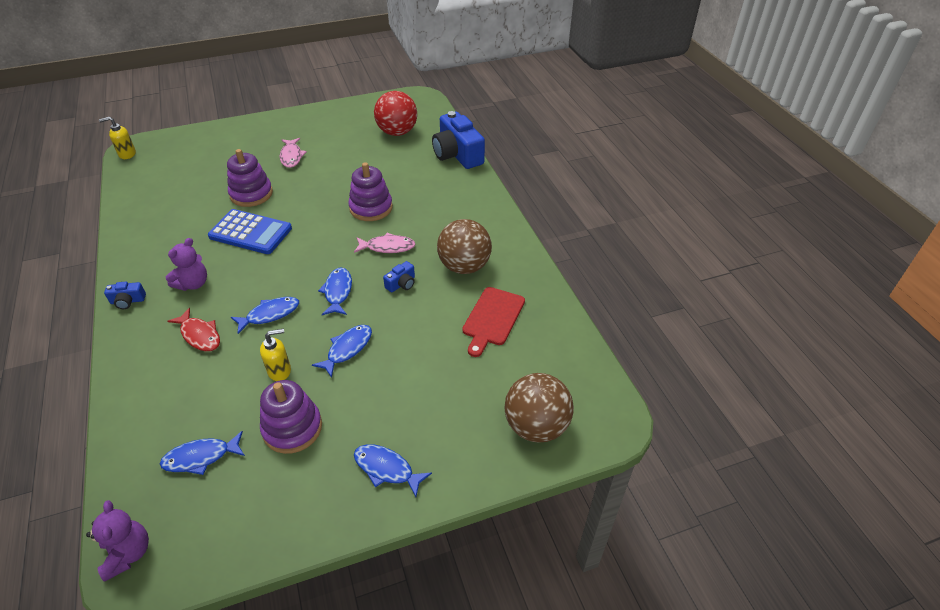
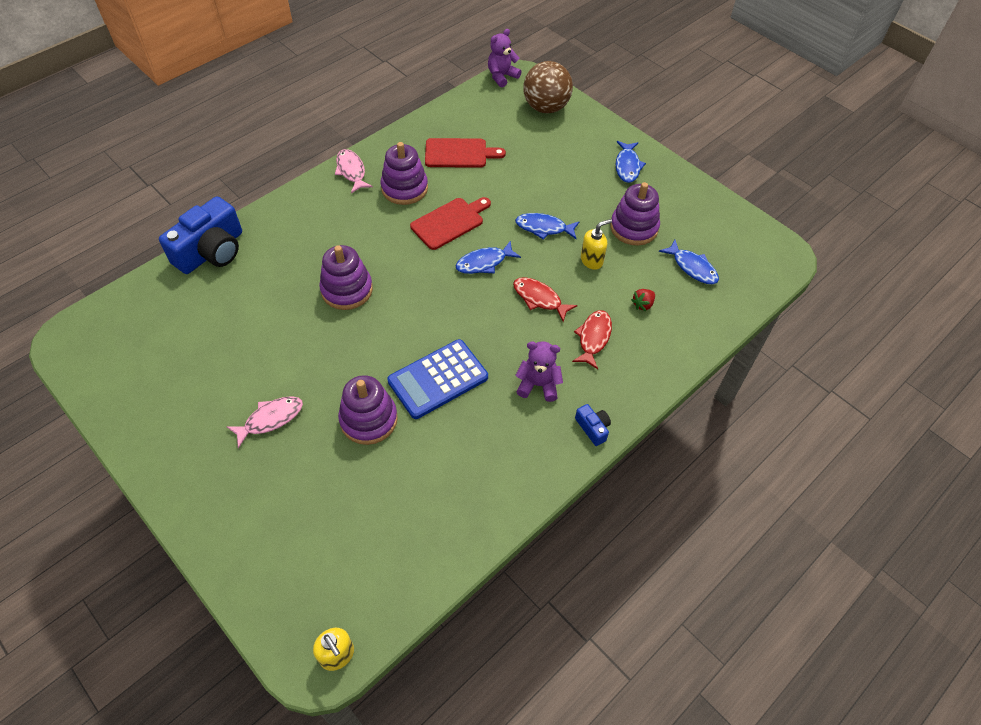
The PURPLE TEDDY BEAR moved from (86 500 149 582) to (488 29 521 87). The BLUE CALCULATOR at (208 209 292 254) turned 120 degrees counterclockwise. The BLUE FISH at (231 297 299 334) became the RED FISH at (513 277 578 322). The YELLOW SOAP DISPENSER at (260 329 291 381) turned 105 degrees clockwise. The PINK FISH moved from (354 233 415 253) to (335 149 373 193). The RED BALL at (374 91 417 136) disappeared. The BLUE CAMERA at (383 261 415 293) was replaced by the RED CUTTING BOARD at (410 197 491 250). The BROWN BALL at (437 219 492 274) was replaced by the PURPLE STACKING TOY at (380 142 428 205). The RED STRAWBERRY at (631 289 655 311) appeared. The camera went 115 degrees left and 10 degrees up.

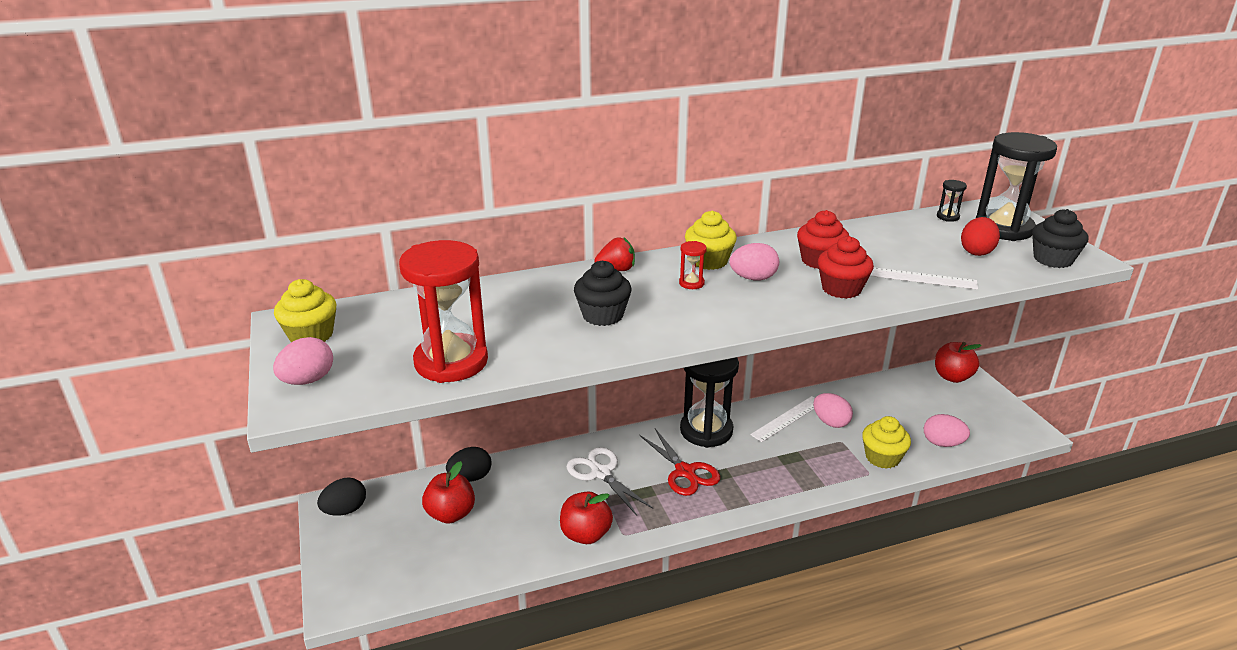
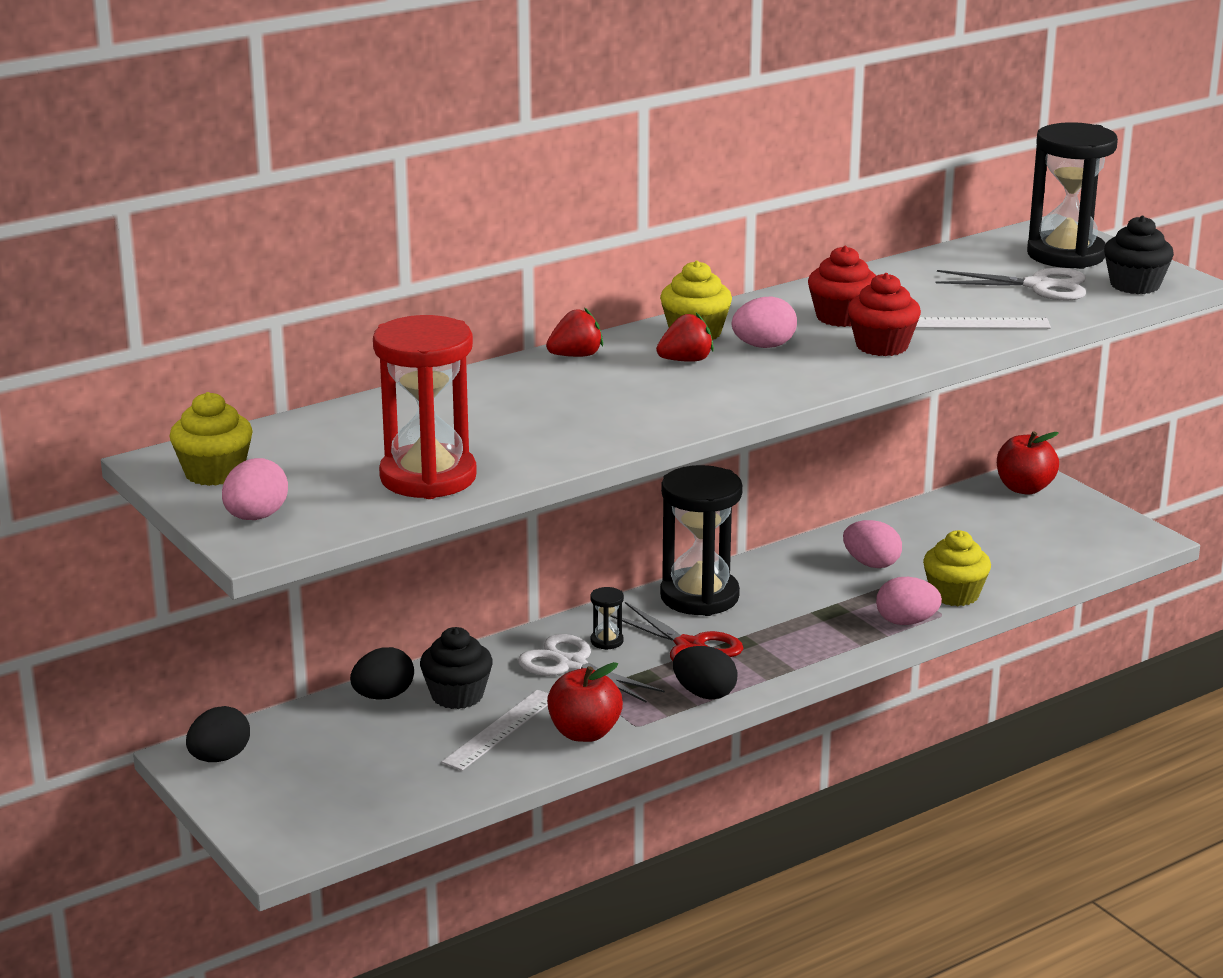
The RED APPLE at (422 461 475 524) disappeared. The BLACK CUPCAKE moved from (574 261 632 326) to (420 627 493 709). The RED HOURGLASS at (679 241 707 289) was replaced by the RED STRAWBERRY at (656 313 714 362). The WHITE RULER moved from (750 396 815 442) to (442 690 549 771). The PINK EGG moved from (924 414 970 447) to (876 577 942 625). The BLACK HOURGLASS moved from (937 180 967 222) to (590 587 624 650). The RED EGG at (961 217 1000 256) was replaced by the WHITE SCISSORS at (936 268 1086 301). The BLACK EGG at (673 646 737 700) appeared. The camera went 15 degrees left and 5 degrees down.

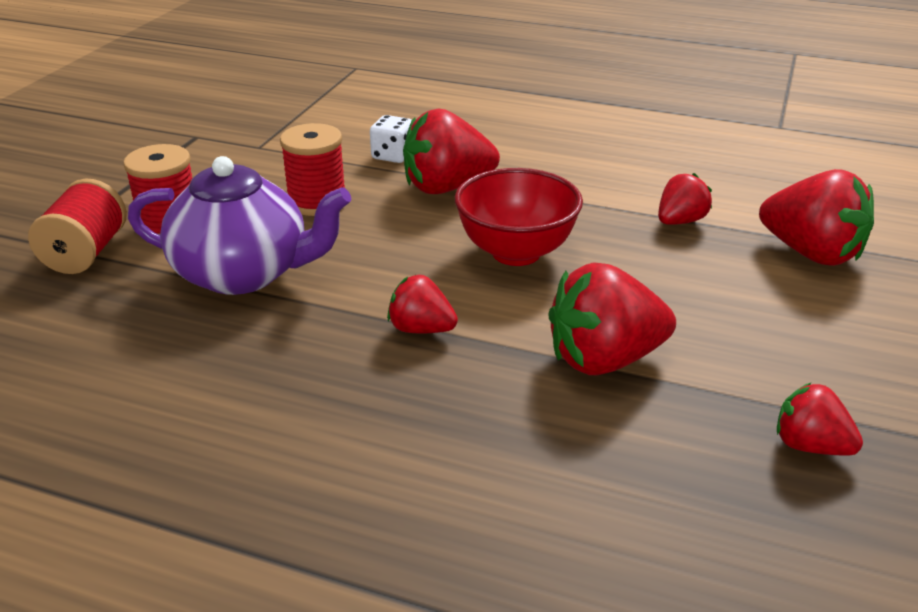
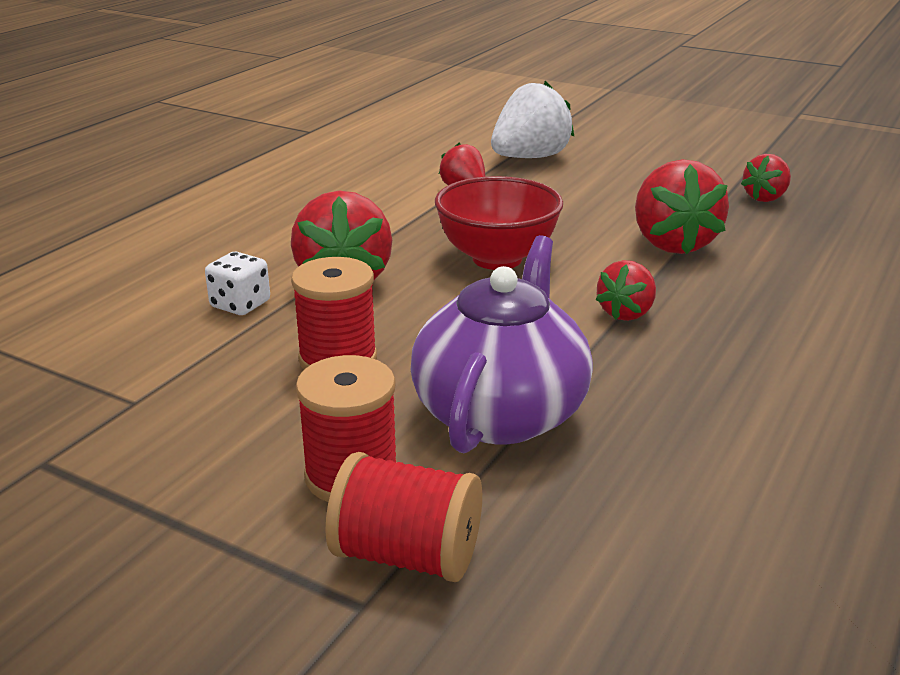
The RED STRAWBERRY at (759 169 874 266) became the WHITE STRAWBERRY at (491 81 574 158). The camera went 80 degrees left and 5 degrees down.

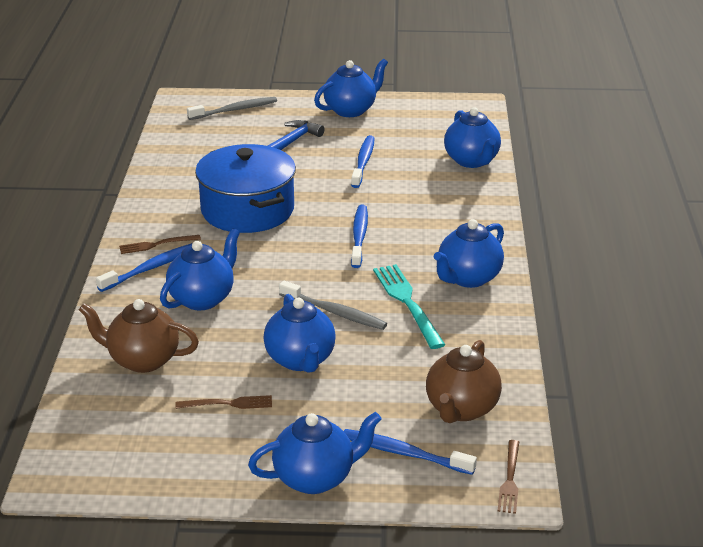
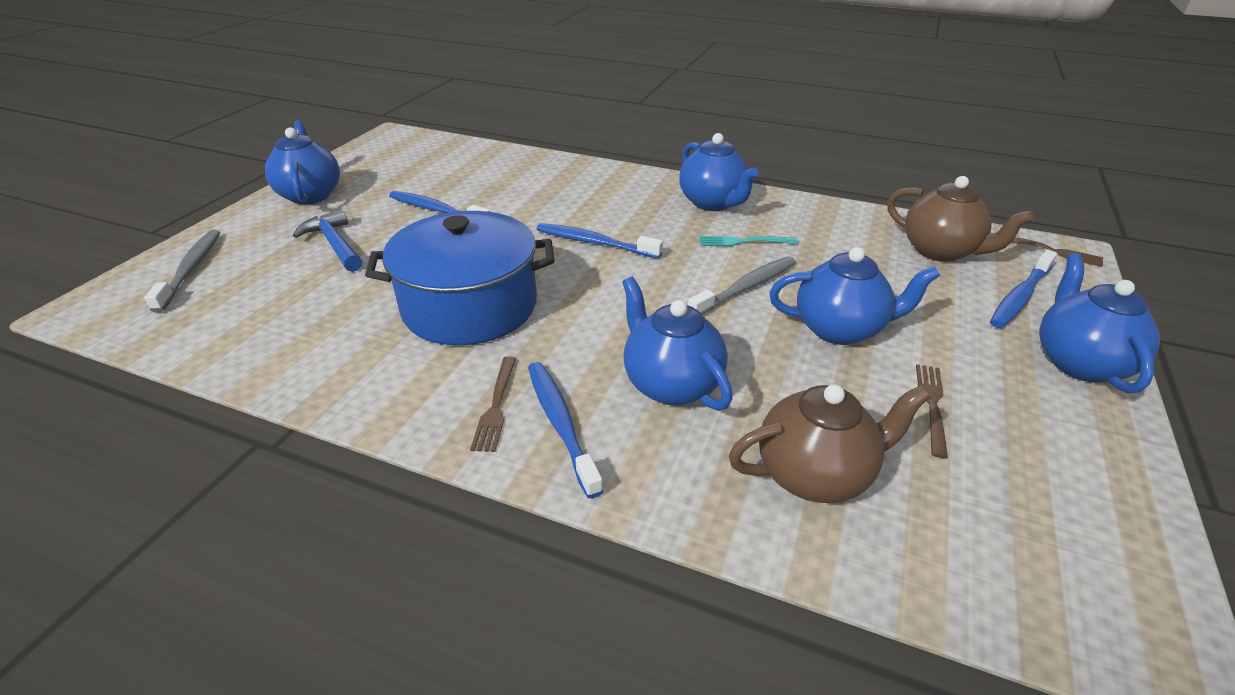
The BROWN TEAPOT at (79 299 199 373) turned 135 degrees counterclockwise. The TURQUOISE FORK at (373 264 445 349) changed to 0.59 times the size. The BLUE TEAPOT at (444 107 501 168) disappeared. The camera went 70 degrees left and 5 degrees up.

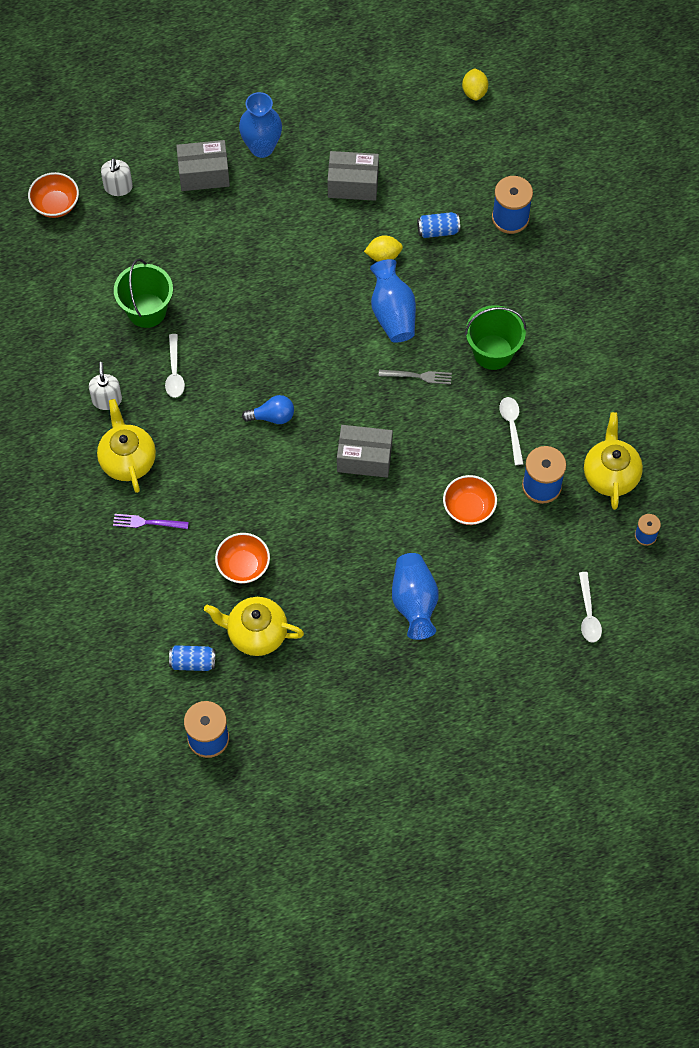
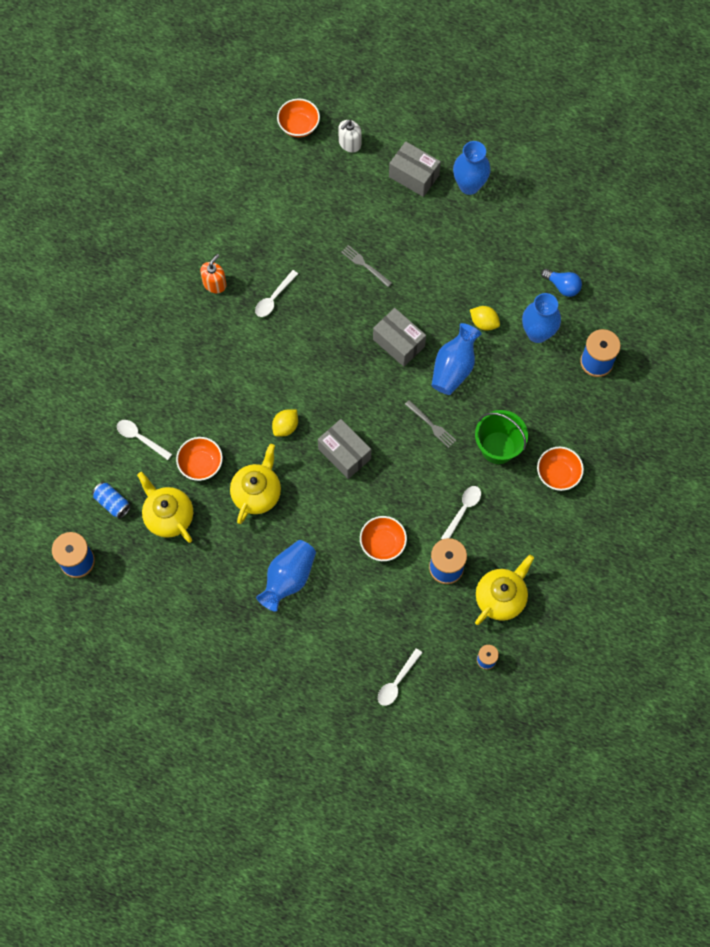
The WHITE SOAP DISPENSER at (89 362 122 410) became the ORANGE SOAP DISPENSER at (200 254 226 293). The YELLOW TEAPOT moved from (97 399 156 493) to (230 444 281 524). The PURPLE FORK at (113 514 189 529) disappeared. The GREEN BUCKET at (114 259 173 328) disappeared. The BLUE LIGHT BULB moved from (242 395 294 424) to (541 268 582 297). The GREY BOX moved from (328 151 379 201) to (373 308 426 367). The BLUE CAN at (417 212 460 238) was replaced by the BLUE VASE at (522 293 561 343). The YELLOW LEMON moved from (462 68 488 100) to (272 409 298 437). The WHITE SPOON at (117 420 172 460) appeared. The GREY FORK at (341 245 392 287) appeared. The ORANGE BOWL at (537 447 584 491) appeared. The camera went 40 degrees right and 5 degrees up.

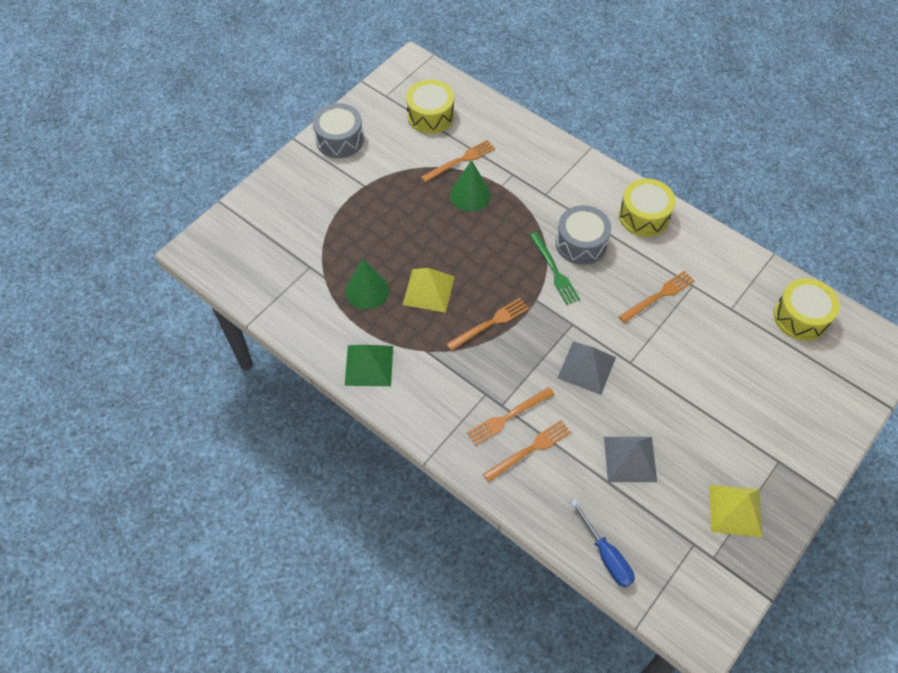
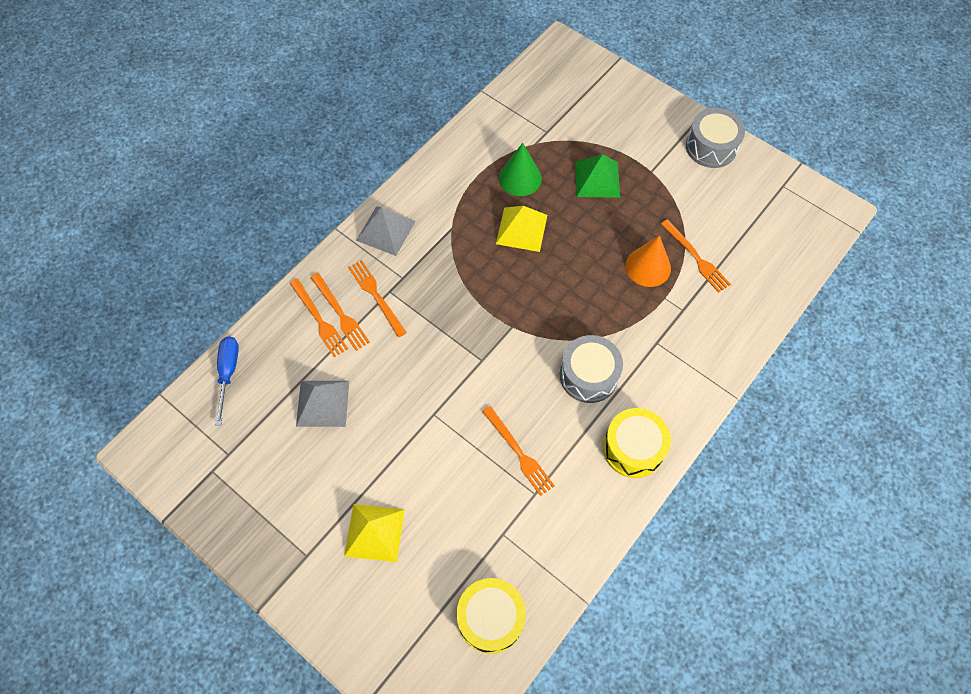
The GREEN PYRAMID moved from (345 345 393 386) to (575 154 620 198). The YELLOW DRUM at (406 79 454 134) disappeared. The ORANGE FORK moved from (446 298 529 351) to (290 279 348 357). The GREEN CONE at (450 160 491 212) became the ORANGE CONE at (626 235 671 287). The GREEN FORK at (530 232 580 305) disappeared. The GREY PYRAMID moved from (558 342 616 395) to (356 207 416 256). The BLUE SCREWDRIVER at (571 500 635 587) turned 120 degrees clockwise. The YELLOW PYRAMID moved from (709 484 762 537) to (344 504 405 562). The camera went 90 degrees right and 5 degrees up.

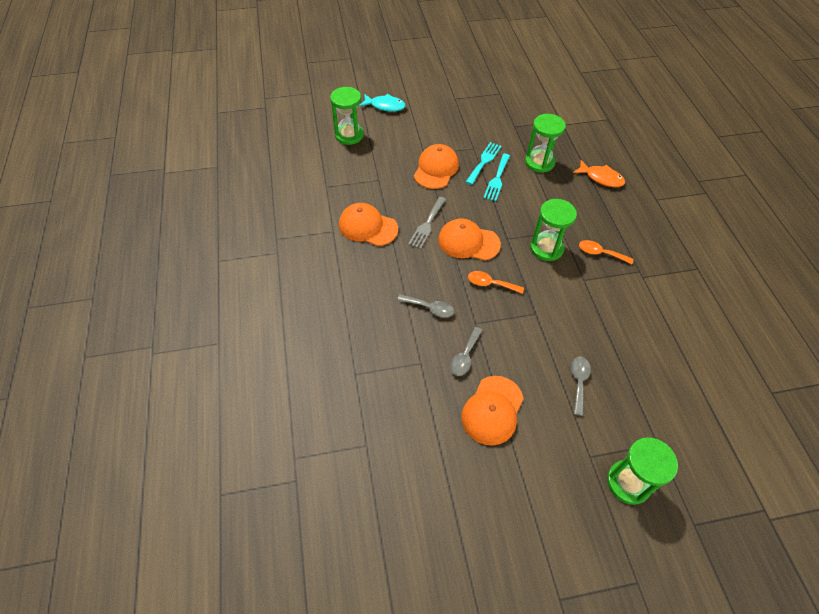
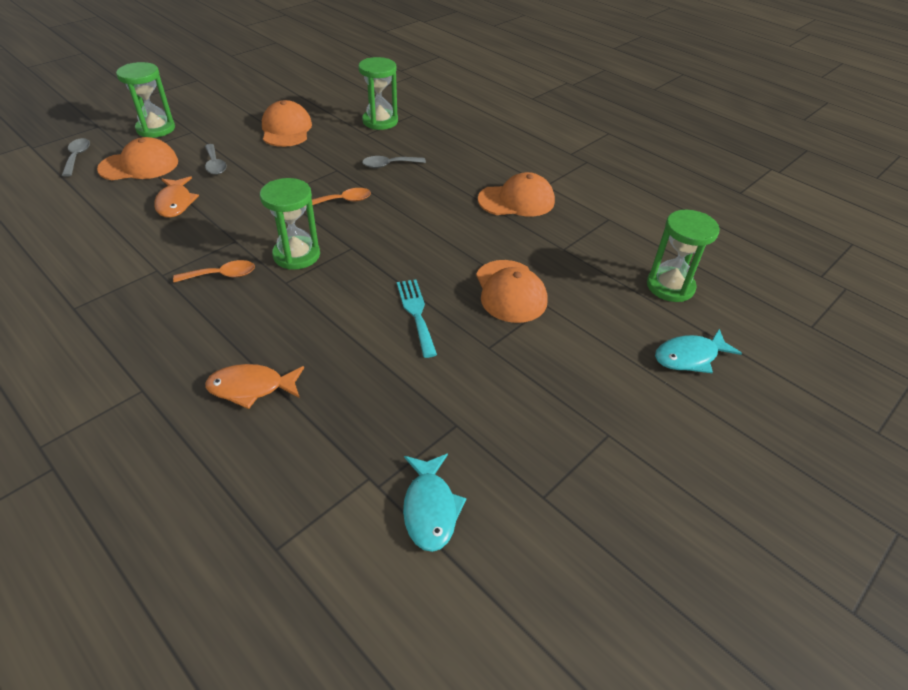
The GREY FORK at (408 197 446 249) disappeared. The ORANGE CAP moved from (438 218 501 261) to (97 137 178 180). The GREY SPOON moved from (450 327 483 376) to (62 138 90 176). The TURQUOISE FORK at (466 142 501 185) disappeared. The GREEN HOURGLASS moved from (525 114 566 173) to (358 57 398 130). The ORANGE FISH at (154 176 199 218) appeared. The TURQUOISE FISH at (403 454 467 552) appeared. The camera went 145 degrees right and 10 degrees down.

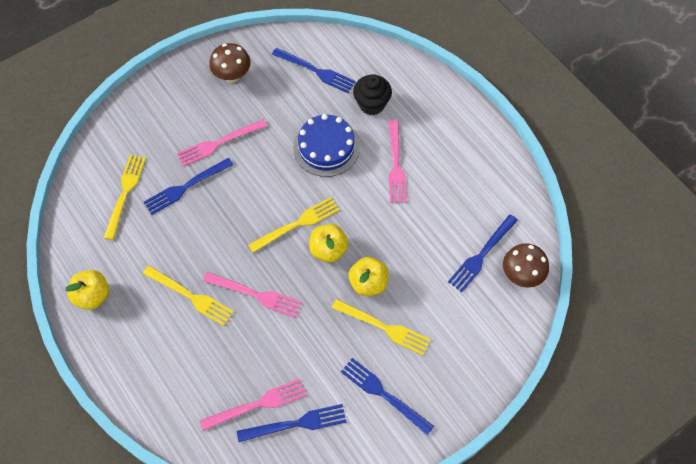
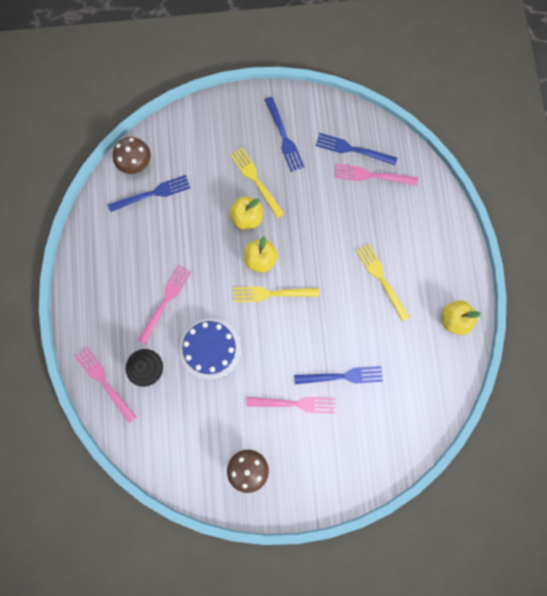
The YELLOW FORK at (104 155 146 240) disappeared. The PINK FORK moved from (203 272 302 318) to (74 347 136 423). The BLUE FORK at (272 48 355 93) disappeared. The camera went 150 degrees left and 15 degrees up.

